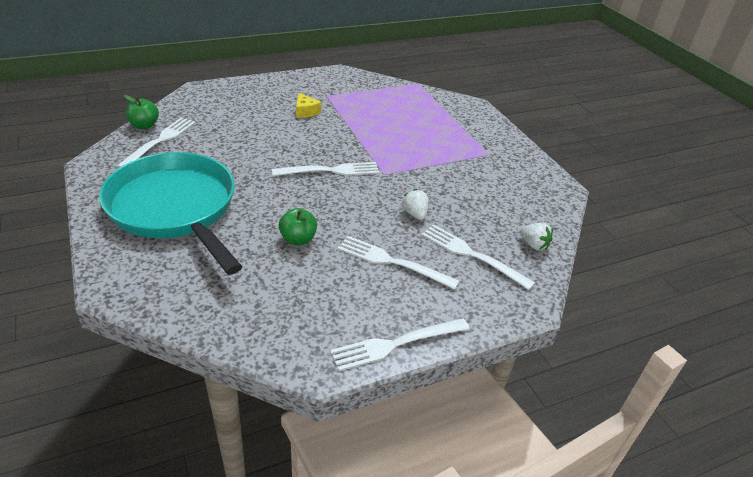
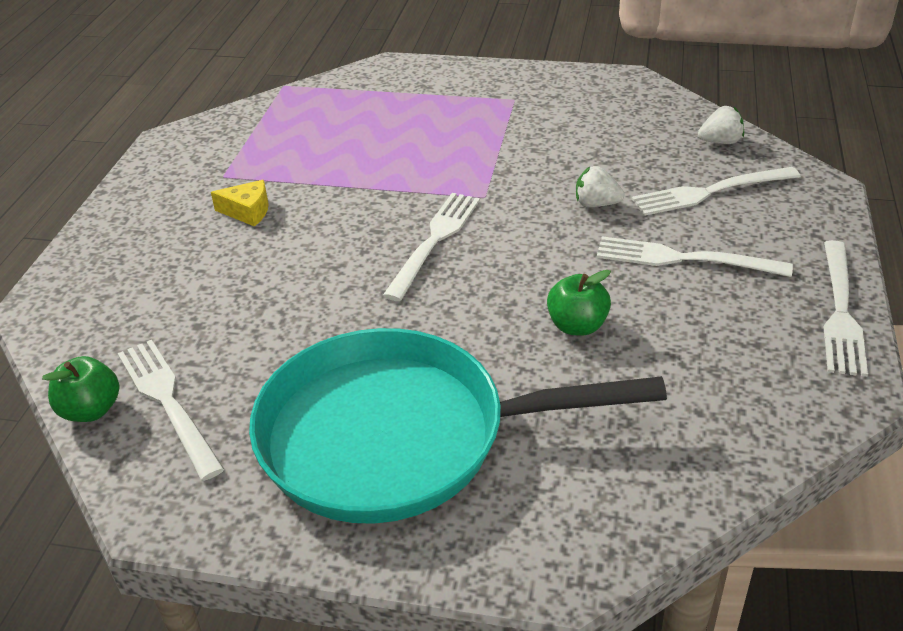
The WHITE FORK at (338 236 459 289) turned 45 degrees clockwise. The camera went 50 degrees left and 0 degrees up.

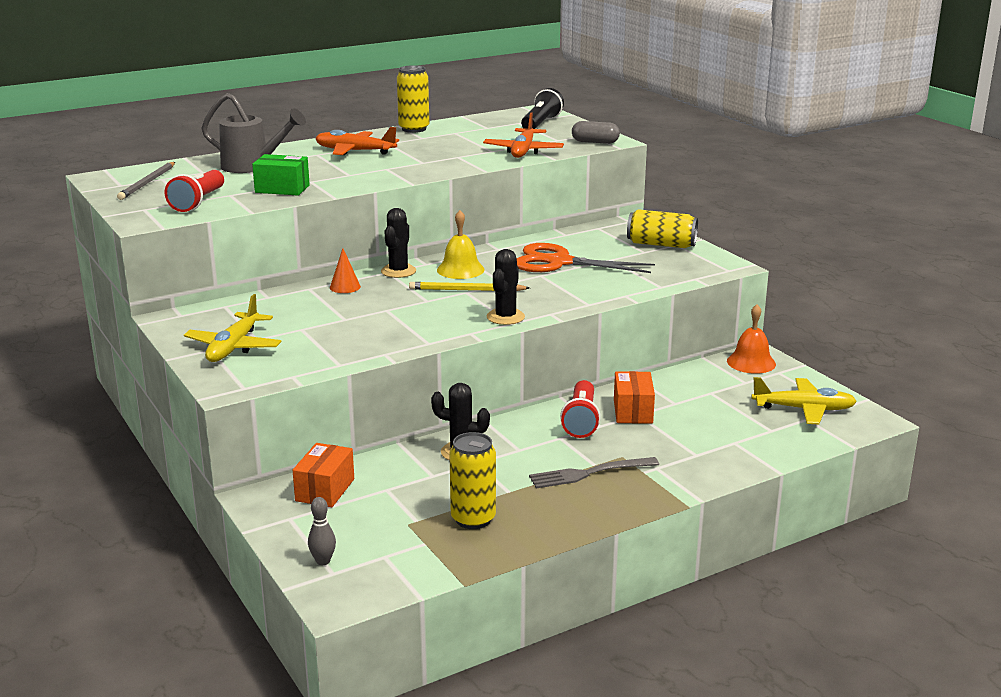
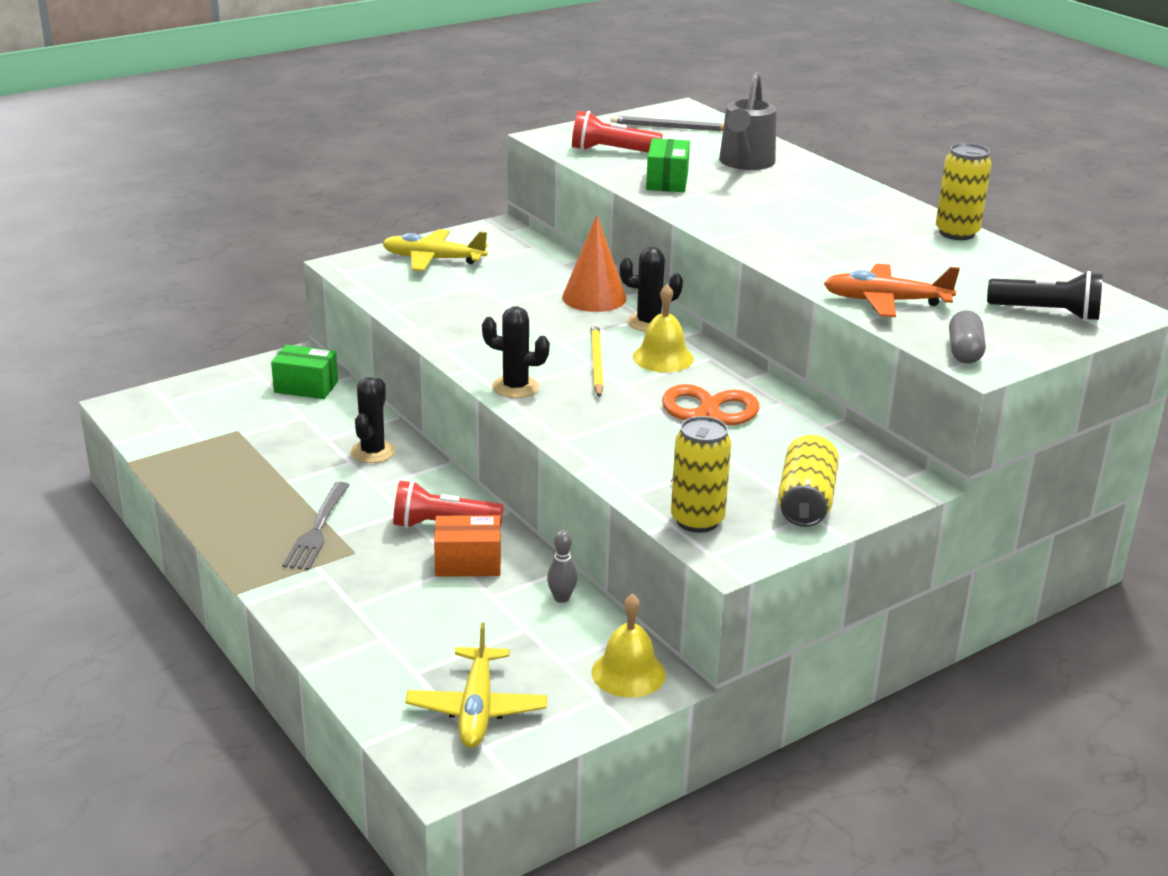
The ORANGE BOX at (293 443 354 507) became the GREEN BOX at (271 345 338 399). The GREY BOWLING PIN moved from (308 497 336 565) to (547 530 577 603). The ORANGE PLANE at (315 127 399 155) disappeared. The ORANGE CONE at (330 248 361 293) changed to 1.82 times the size. The YELLOW CAN moved from (449 432 496 529) to (671 416 731 533). The GREY FORK at (529 457 659 488) turned 150 degrees counterclockwise. The ORANGE BELL at (727 304 776 374) became the YELLOW BELL at (591 593 666 698). The camera went 85 degrees right and 5 degrees up.

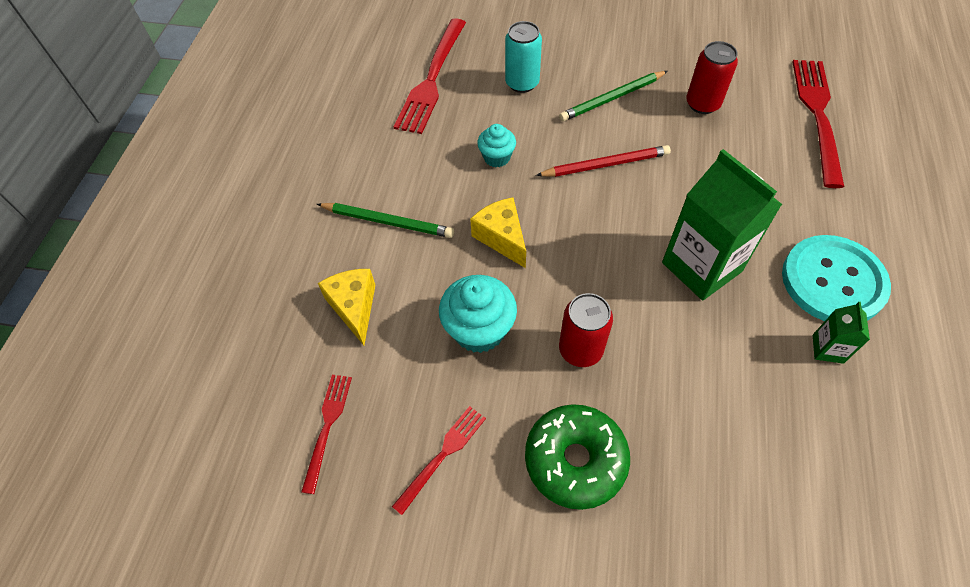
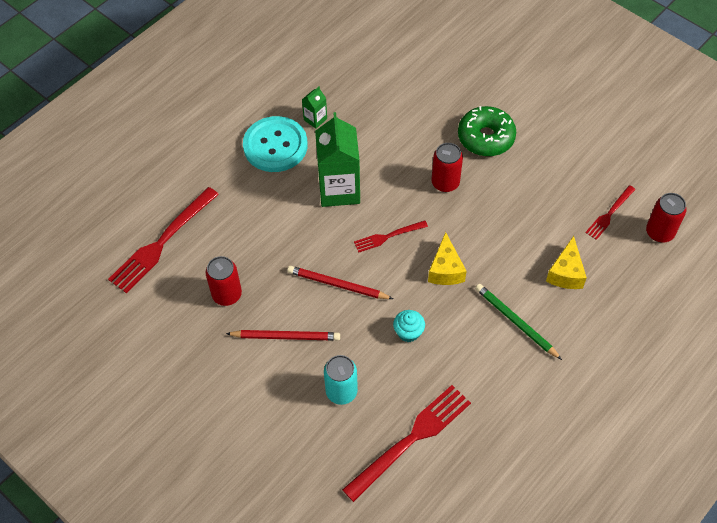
The RED FORK moved from (392 406 486 515) to (354 221 428 253). The TURQUOISE CUPCAKE at (439 275 517 353) disappeared. The GREEN PENCIL at (559 71 668 121) became the RED PENCIL at (226 330 340 341). The RED CAN at (646 193 687 243) appeared. The camera went 150 degrees left and 0 degrees up.

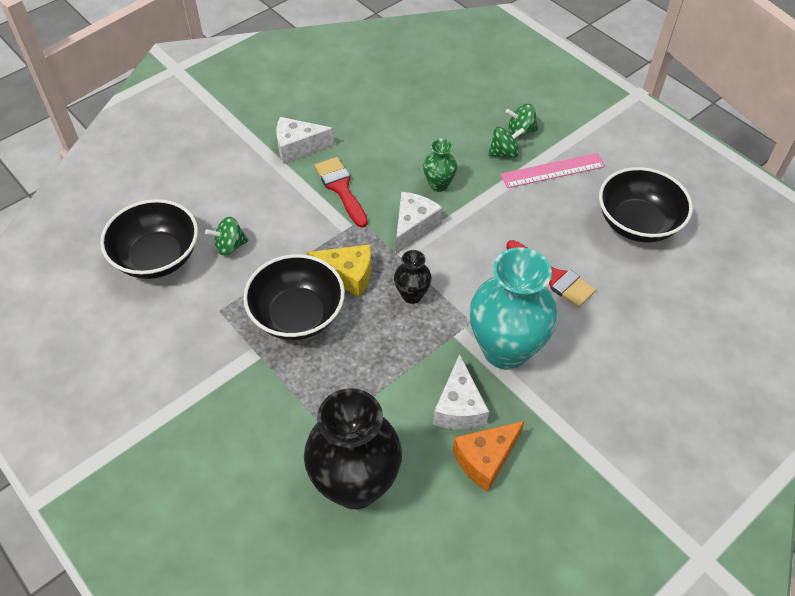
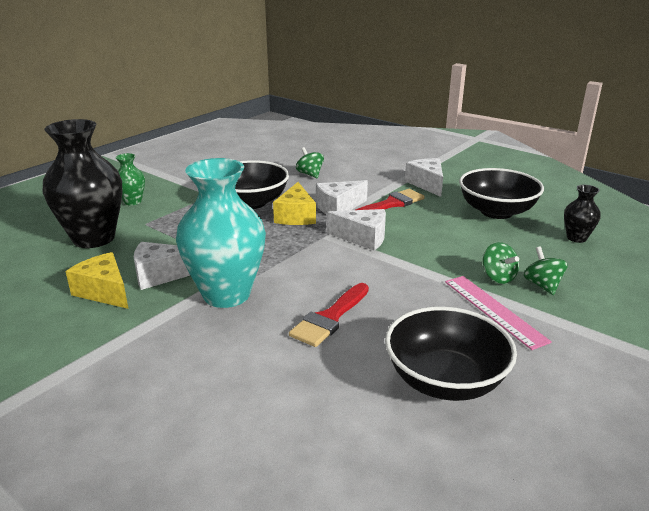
The BLACK BOWL moved from (100 199 198 279) to (459 168 544 219). The BLACK VASE moved from (394 250 432 304) to (564 185 601 243). The GREEN VASE moved from (423 139 457 192) to (116 153 145 205). The ORANGE CHEESE at (453 421 524 492) became the YELLOW CHEESE at (65 252 128 309). The WHITE CHEESE at (316 180 368 214) appeared. The camera went 80 degrees right and 25 degrees down.

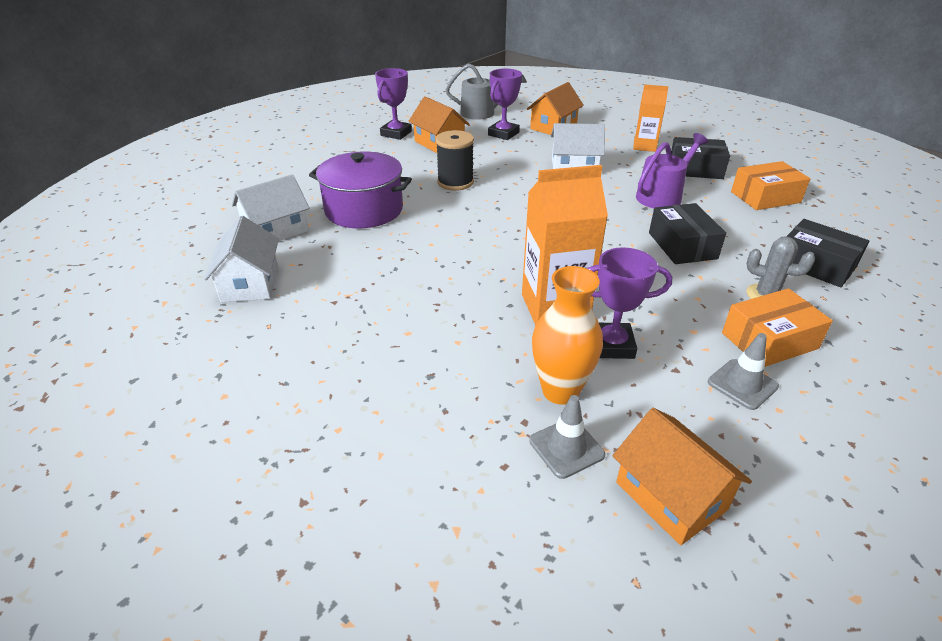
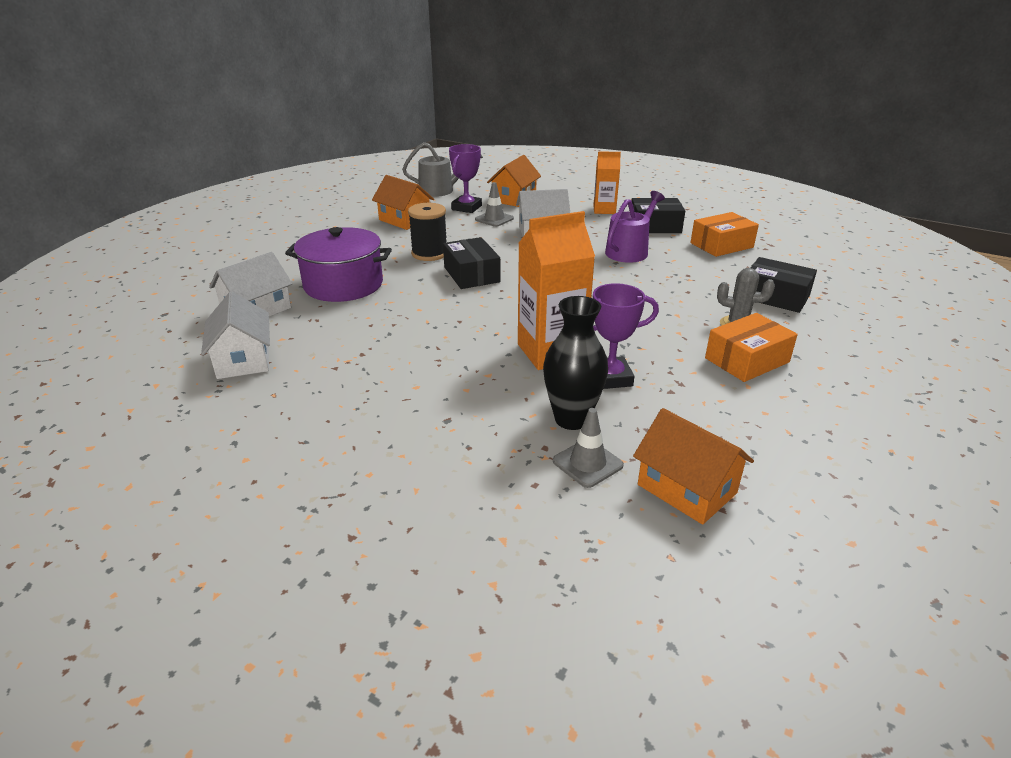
The PURPLE TROPHY at (375 68 412 140) disappeared. The ORANGE VASE at (532 266 603 405) became the BLACK VASE at (543 296 608 430). The BLACK BOX moved from (649 203 726 264) to (443 237 500 289). The GREY TRAFFIC CONE moved from (708 333 779 410) to (475 182 514 227). The camera went 10 degrees left and 5 degrees down.

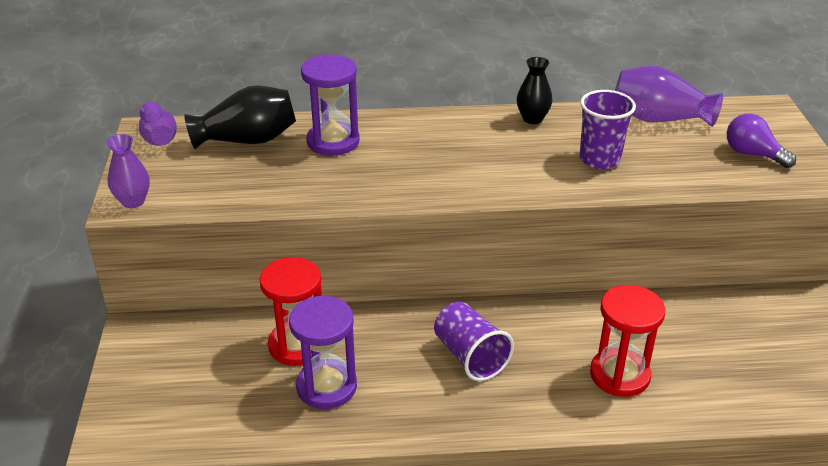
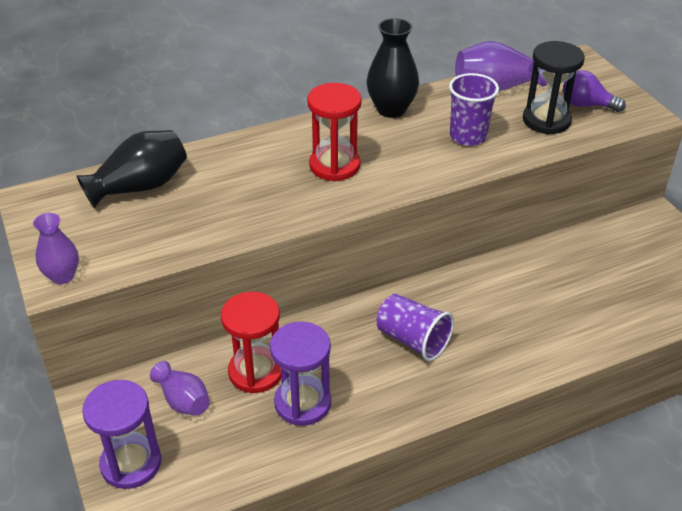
The PURPLE VASE moved from (139 102 177 146) to (150 361 210 415). The PURPLE HOURGLASS moved from (301 54 360 156) to (82 380 161 489). The BLACK VASE at (517 57 553 124) changed to 1.57 times the size. The RED HOURGLASS moved from (590 285 665 397) to (307 83 362 181). The BLACK HOURGLASS at (523 41 585 134) appeared. The camera went 20 degrees left and 5 degrees up.

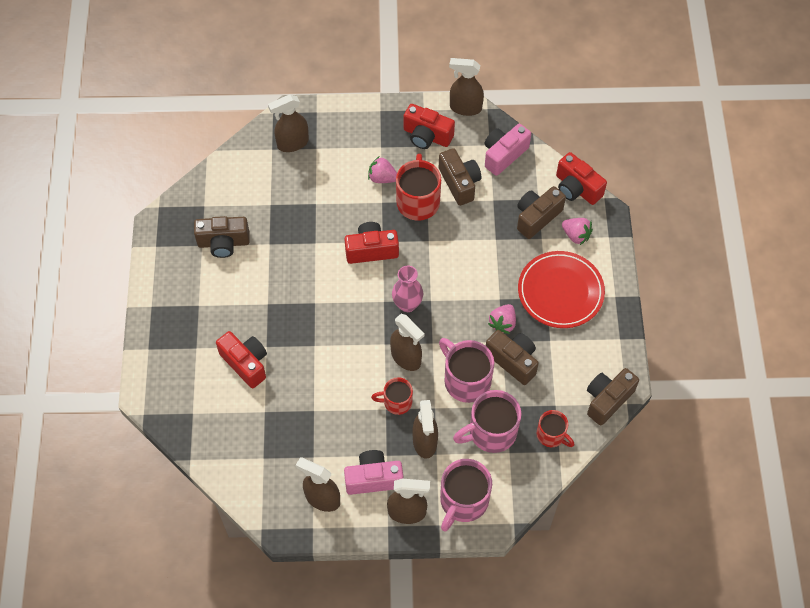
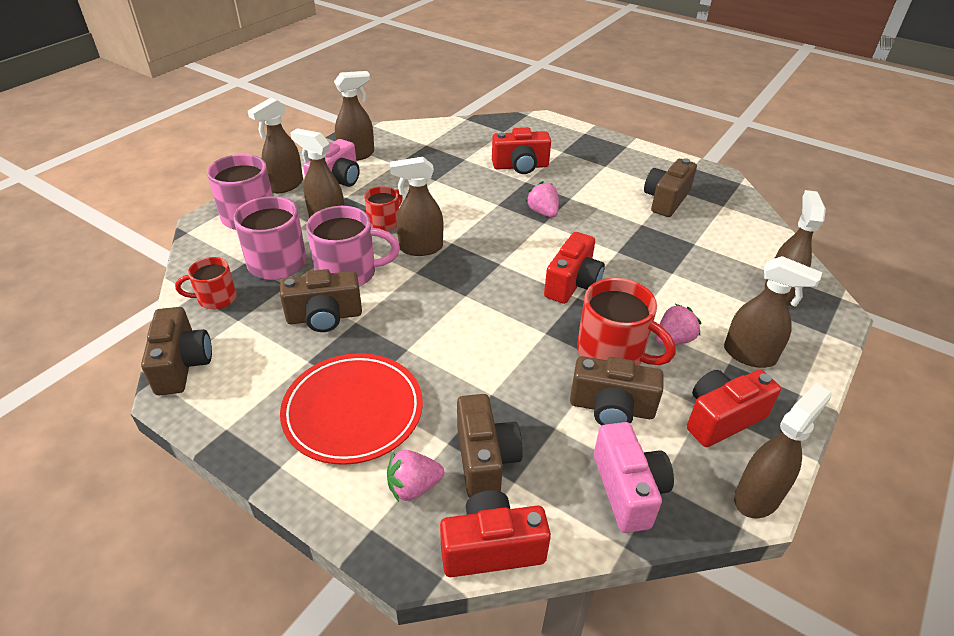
The PINK VASE at (392 266 423 312) disappeared. The PINK STRAWBERRY moved from (488 304 516 334) to (526 181 559 217). The BROWN SPRAY BOTTLE at (724 256 822 368) appeared. The camera went 125 degrees right and 20 degrees down.

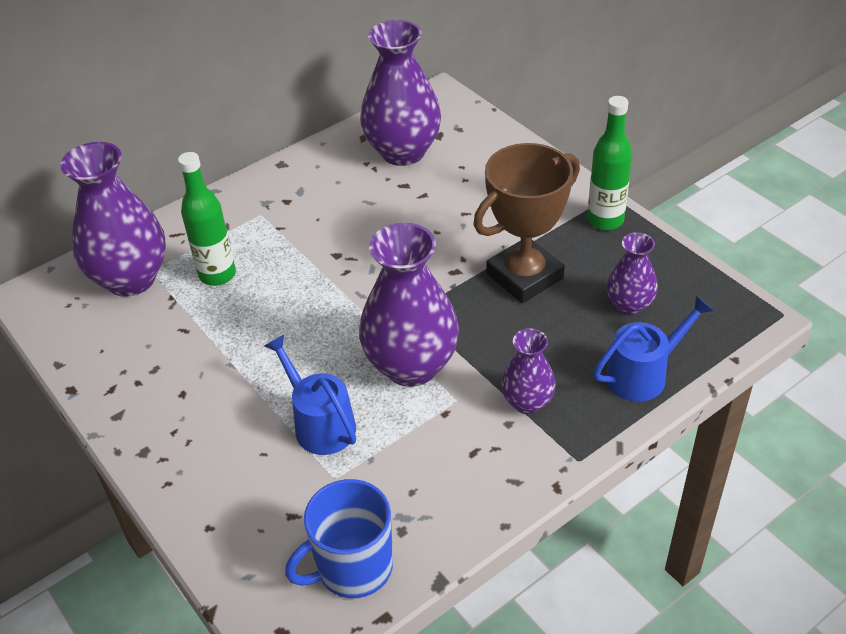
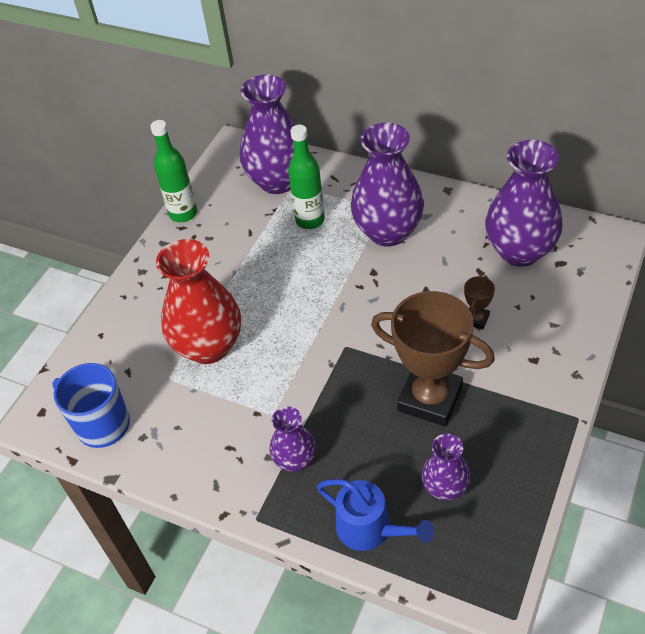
The BLUE WATERING CAN at (265 335 356 455) was replaced by the RED VASE at (156 239 241 364). The PURPLE VASE moved from (359 223 459 387) to (351 123 424 247). The GREEN BOTTLE moved from (587 96 632 230) to (150 120 197 222). The BROWN TROPHY at (464 275 495 329) appeared. The camera went 65 degrees right and 5 degrees up.

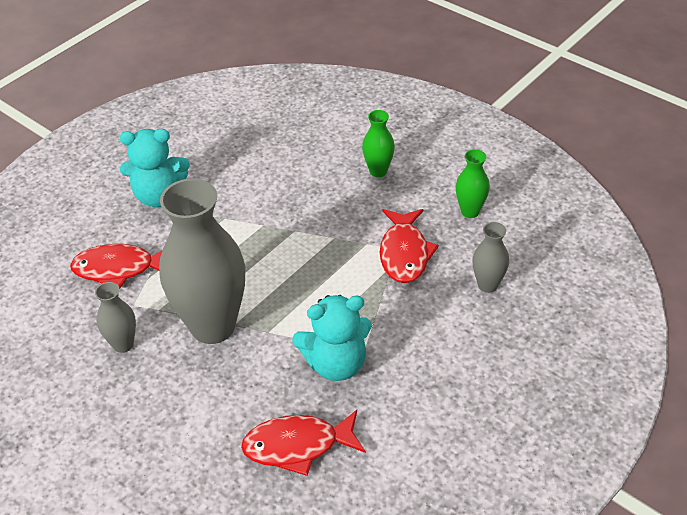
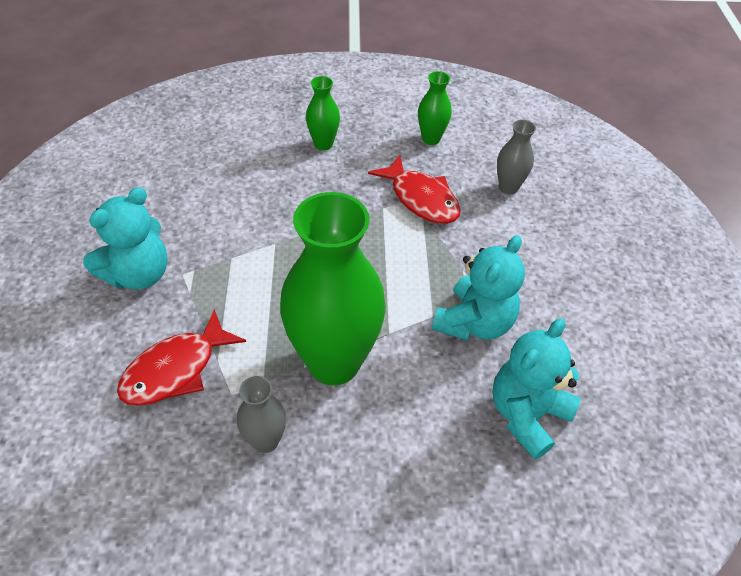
The GREY VASE at (159 178 245 344) became the GREEN VASE at (280 192 386 385). The RED FISH at (241 410 366 476) was replaced by the TURQUOISE TEDDY BEAR at (492 318 581 460). The camera went 45 degrees left and 5 degrees up.

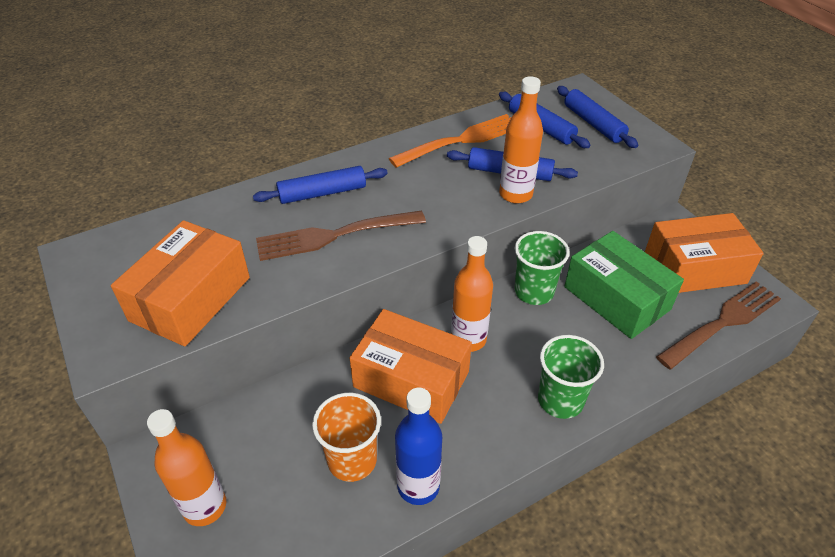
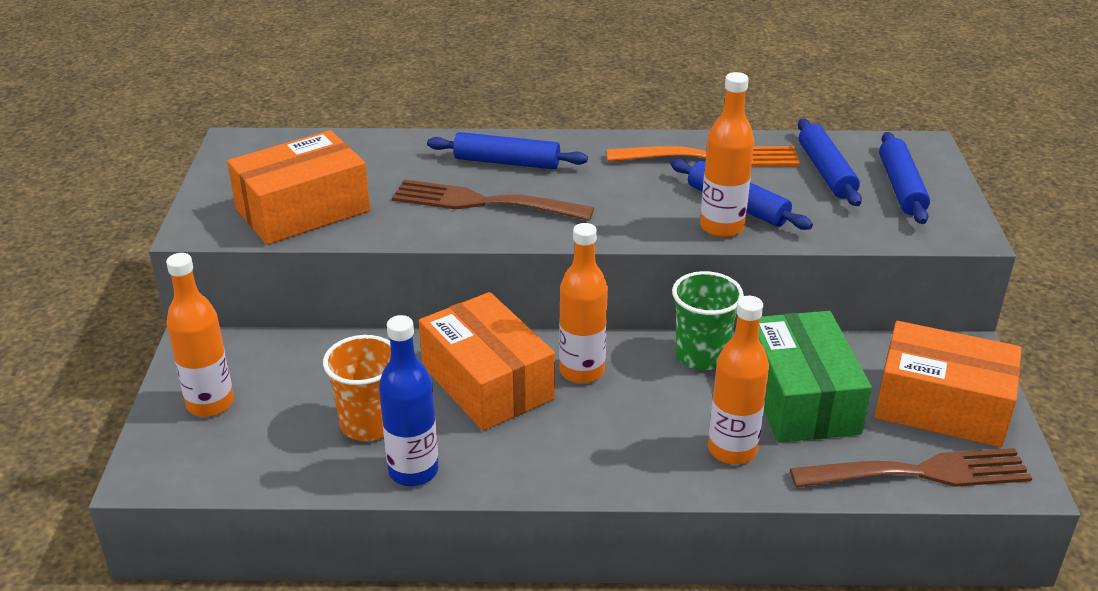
The GREEN CUP at (538 335 604 419) disappeared. The ORANGE BOTTLE at (708 296 769 464) appeared. The camera went 30 degrees right and 10 degrees down.

